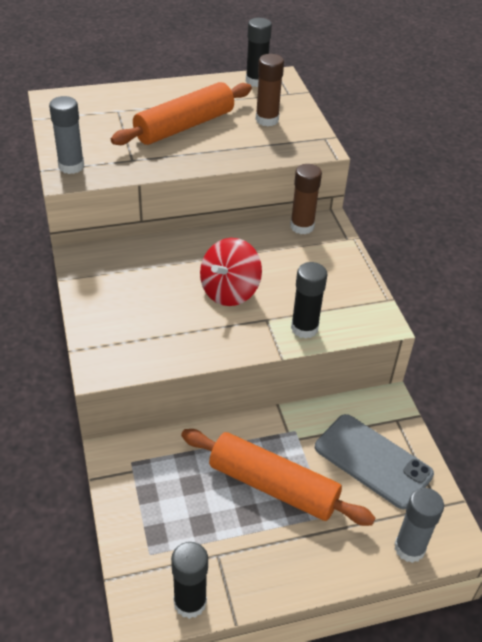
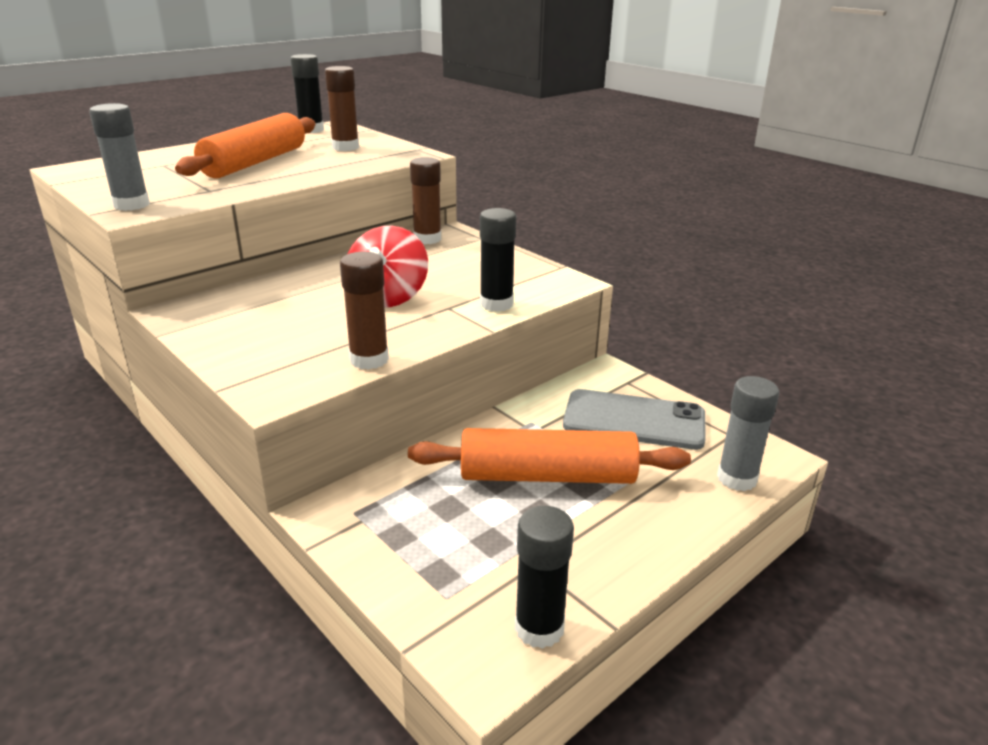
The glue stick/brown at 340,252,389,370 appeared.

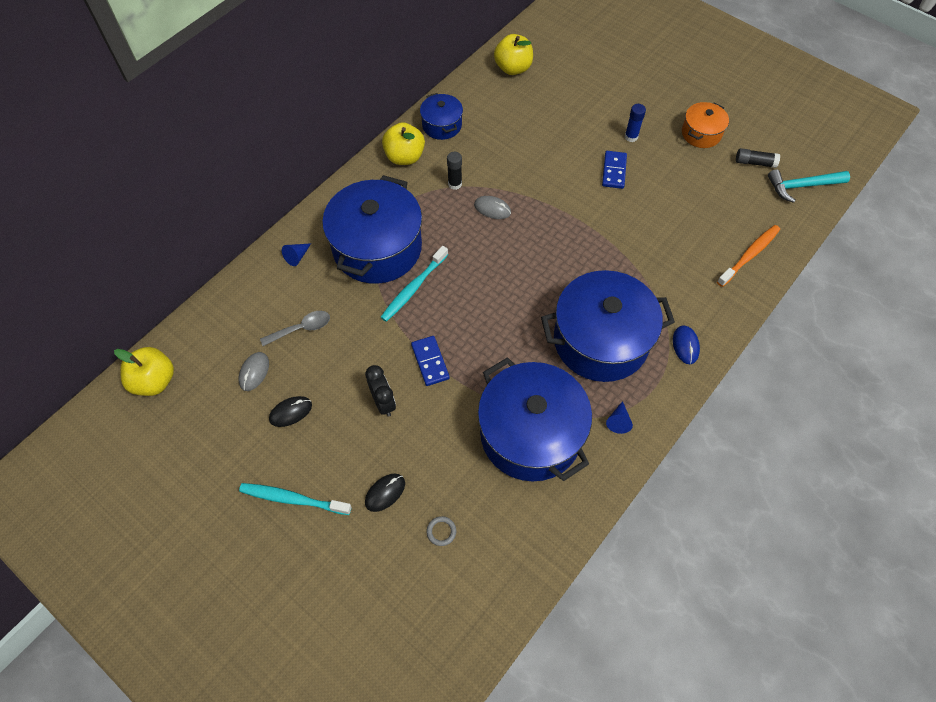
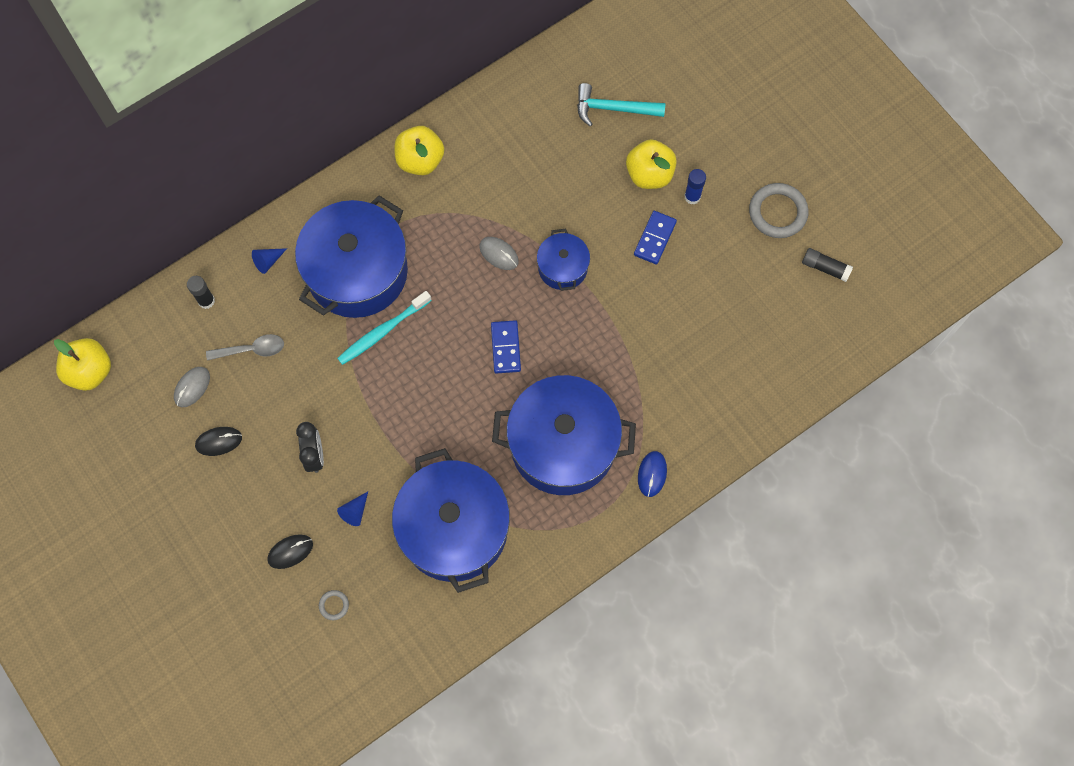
The apple/yellow moved from 494,34,533,75 to 626,139,677,189.
The pot/blue moved from 420,93,463,140 to 537,229,590,291.
The pot/orange at 682,102,729,148 was replaced by the ring/grey at 749,183,808,238.
The glue stick/black moved from 447,152,462,190 to 187,276,215,309.
The hammer/turquoise moved from 768,169,850,203 to 577,83,665,127.
The toothbrush/orange at 717,225,780,287 disappeared.
The domino/blue moved from 411,336,450,386 to 491,320,521,374.
The cone/blue moved from 606,401,633,434 to 337,492,368,526.
The toothbrush/turquoise at 239,483,352,515 disappeared.

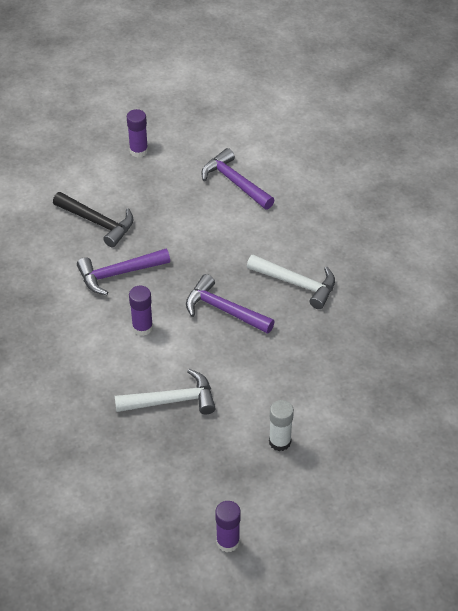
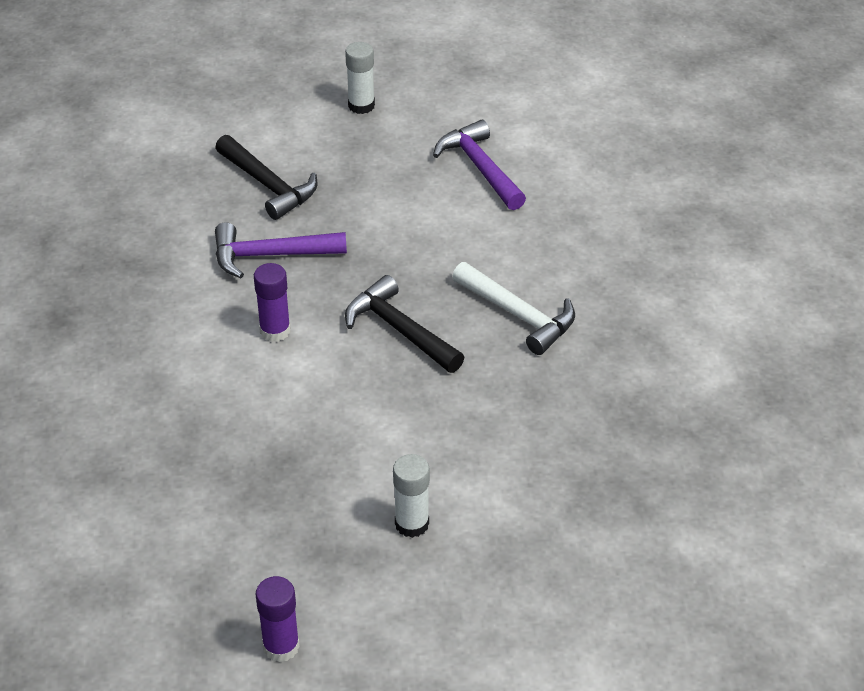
The glue stick/purple at 127,109,148,158 became the glue stick/white at 345,42,375,114.
The hammer/purple at 186,274,275,334 became the hammer/black at 345,275,465,373.
The hammer/white at 115,369,216,414 disappeared.

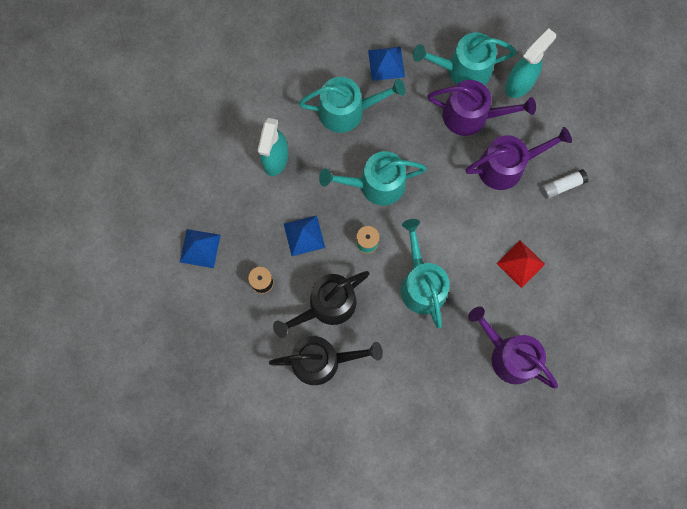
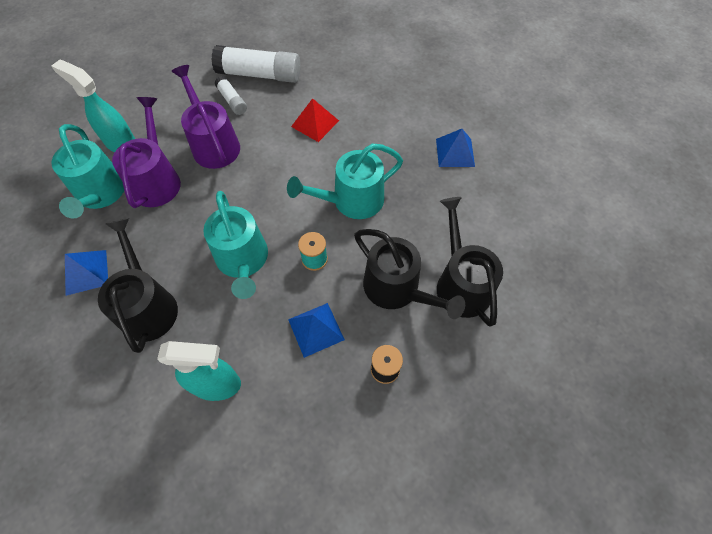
The watering can/turquoise at 298,77,406,133 became the watering can/black at 98,218,178,353.
The pyramid/blue moved from 180,229,221,268 to 436,129,475,167.
The watering can/purple at 468,307,558,389 disappeared.
The glue stick/white at 211,45,301,83 appeared.

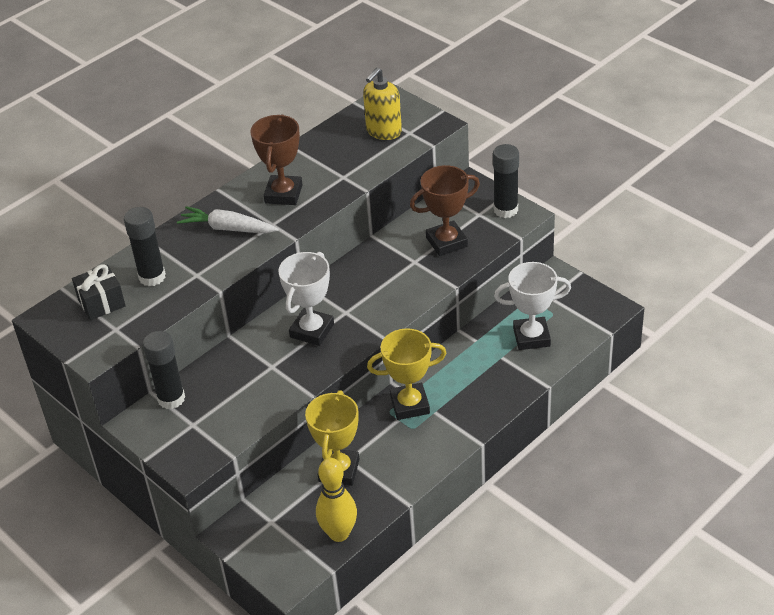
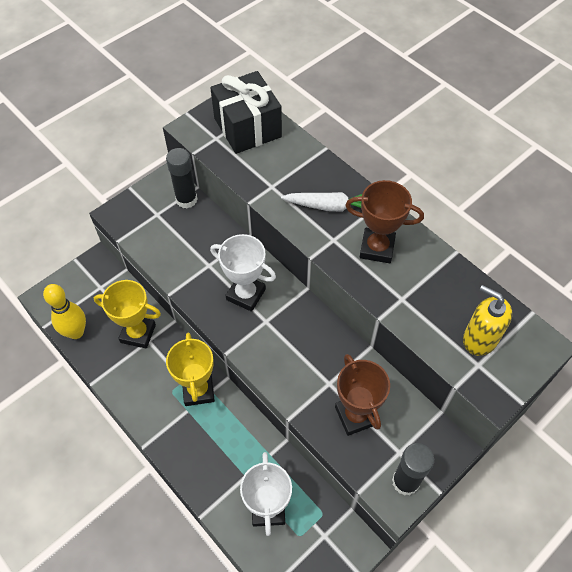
The carrot/white at 177,206,279,233 turned 75 degrees clockwise.
The glue stick/black at 124,207,166,286 disappeared.
The gift/black at 72,264,126,320 changed to 1.76 times the size.

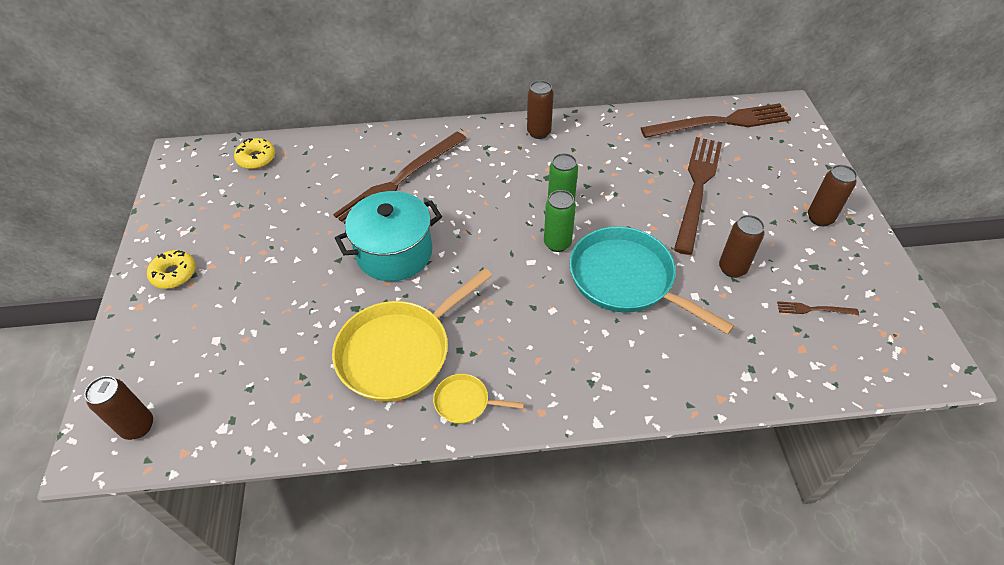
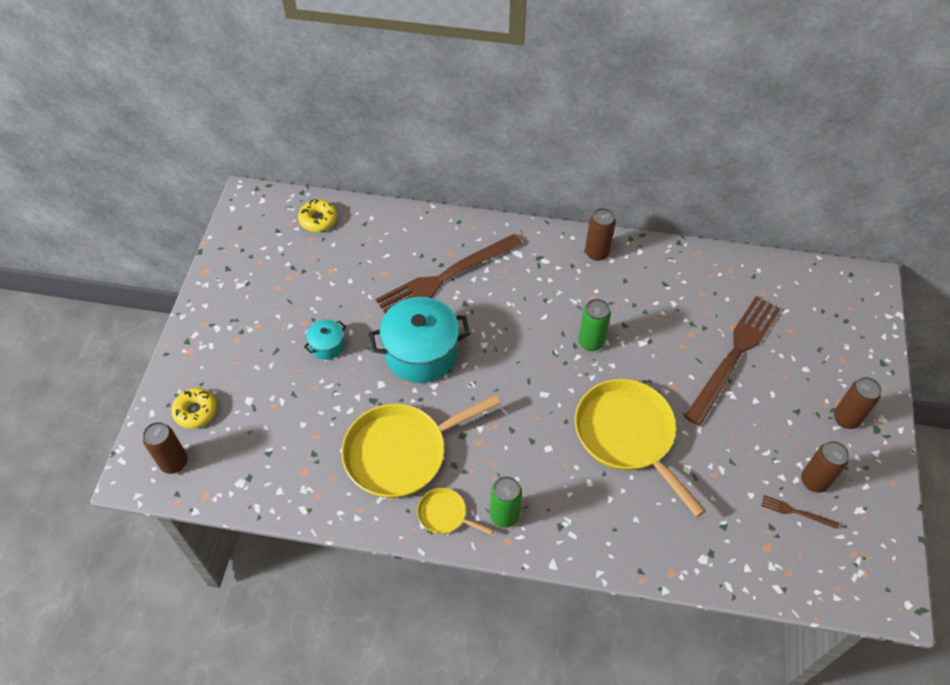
The fork/brown at 641,103,791,138 disappeared.
The can/green moved from 544,190,576,252 to 490,476,522,528.
The can/brown moved from 719,215,765,278 to 801,441,849,493.
The pan/turquoise at 569,226,734,335 became the pan/yellow at 575,379,706,517.
The donut/yellow moved from 147,250,196,289 to 171,388,217,429.
The pot/turquoise at 304,319,346,360 appeared.

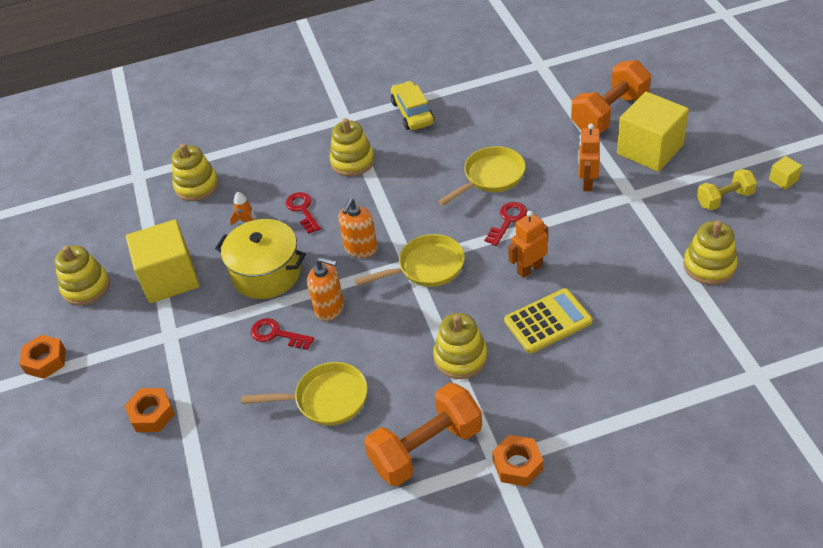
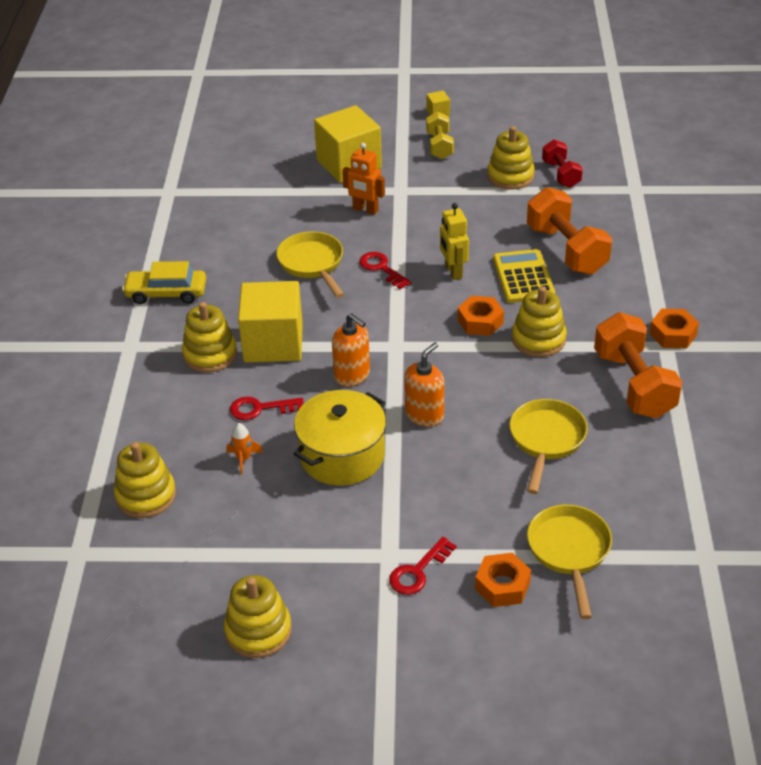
The dumbbell/orange moved from 571,60,651,133 to 527,187,612,275.
The robot/orange at 508,211,548,278 became the robot/yellow at 440,203,469,280.
The cube/yellow moved from 126,219,199,303 to 238,281,303,363.
The pan/yellow moved from 354,234,465,287 to 527,505,612,619.
The key/red moved from 251,318,314,350 to 389,537,456,595.
The nut/orange moved from 20,335,66,379 to 458,296,504,336.
The dumbbell/red at 542,139,583,188 appeared.

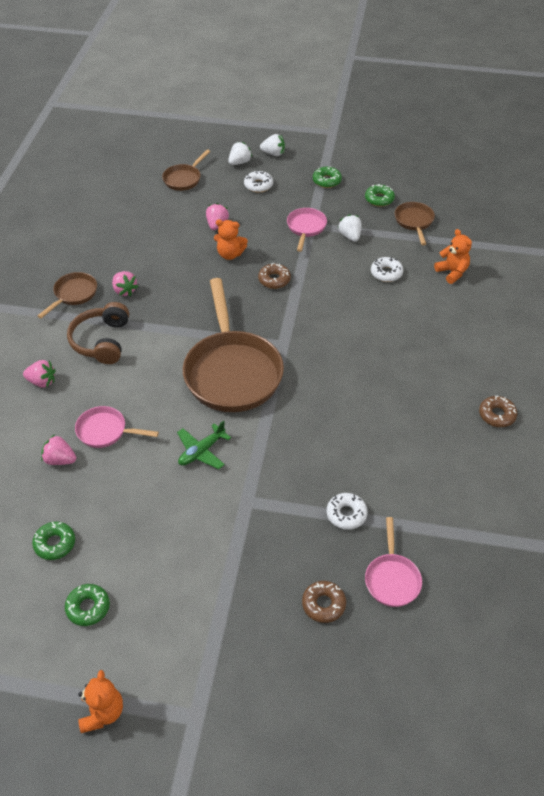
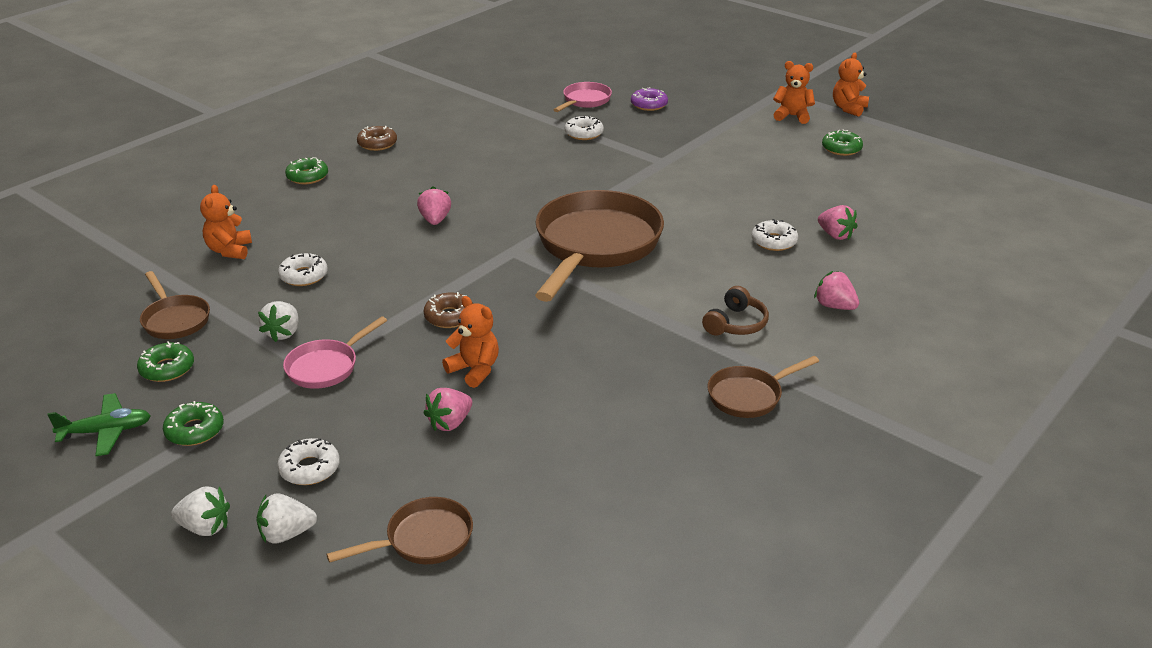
The strawberry/white at 260,134,285,156 turned 150 degrees clockwise.
The pan/brown at 395,202,435,245 turned 60 degrees counterclockwise.
The strawberry/pink moved from 112,271,138,296 to 417,187,451,225.
The headphones/brown at 67,302,129,364 changed to 0.66 times the size.
The pan/pink at 75,406,159,448 was replaced by the donut/white at 752,219,798,251.
The plane/green moved from 177,421,231,469 to 47,393,151,456.
The donut/green moved from 32,522,75,560 to 285,157,328,184.
The donut/brown at 302,581,346,623 became the donut/purple at 631,87,668,111.
The teddy bear/orange at 773,61,815,124 appeared.

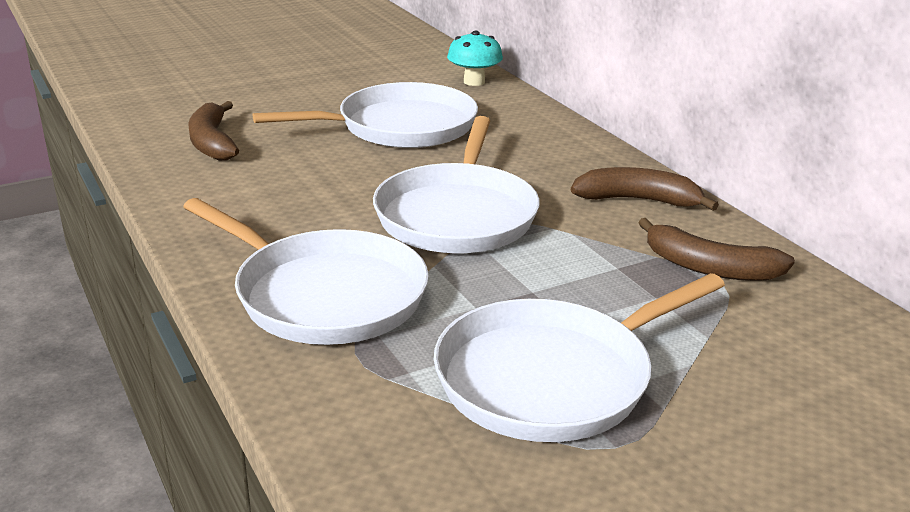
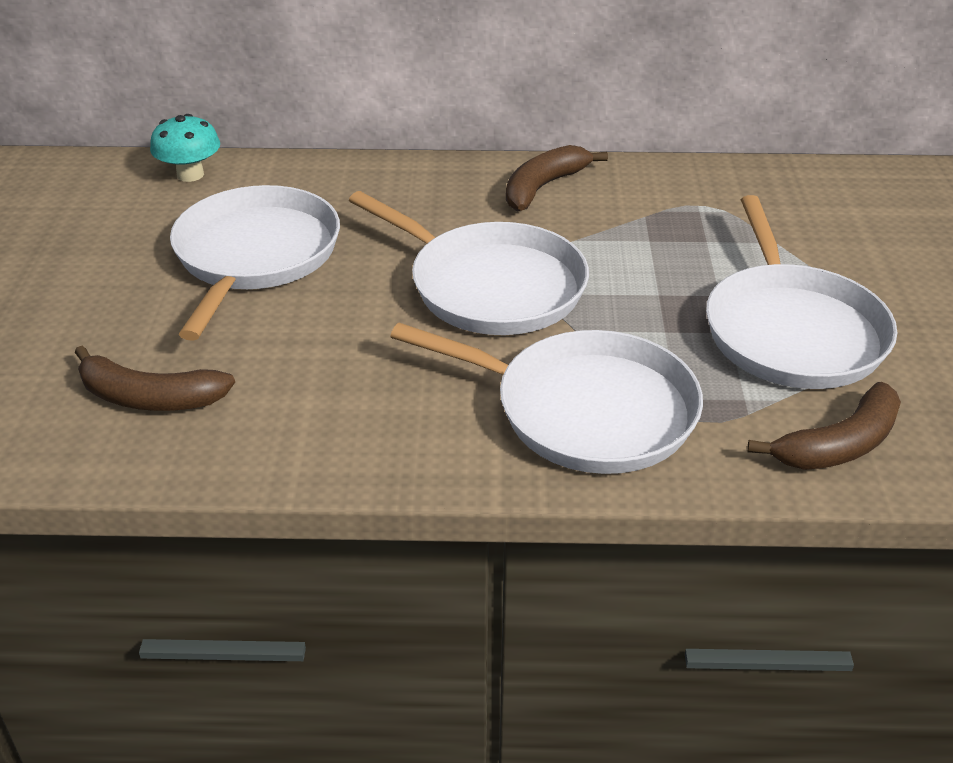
The pan/white at 183,198,429,345 turned 45 degrees clockwise.
The banana/brown moved from 638,218,795,281 to 747,382,901,470.

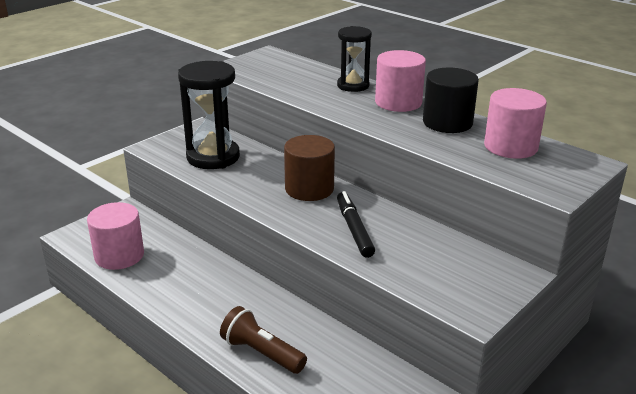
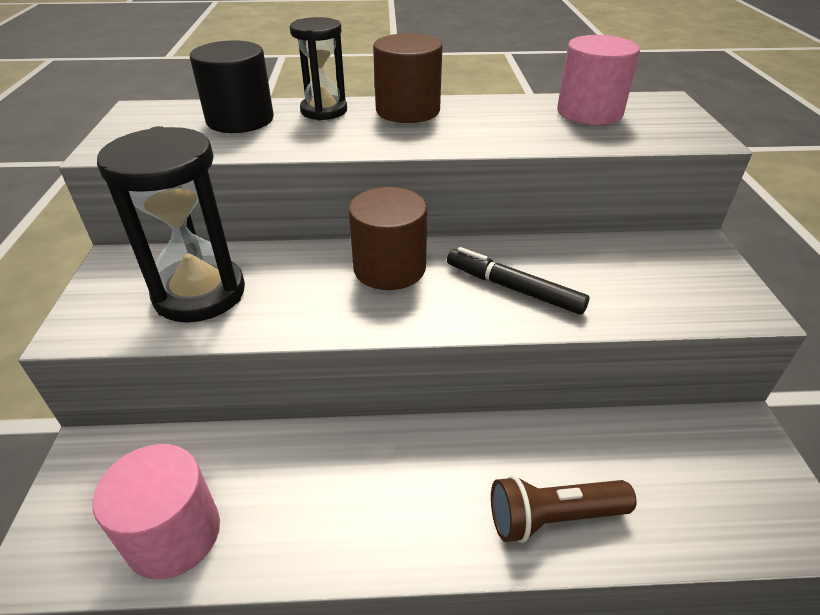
The cylinder/pink at 375,50,426,112 became the cylinder/brown at 373,33,442,123.
The cylinder/black moved from 423,67,479,133 to 190,40,274,133.

